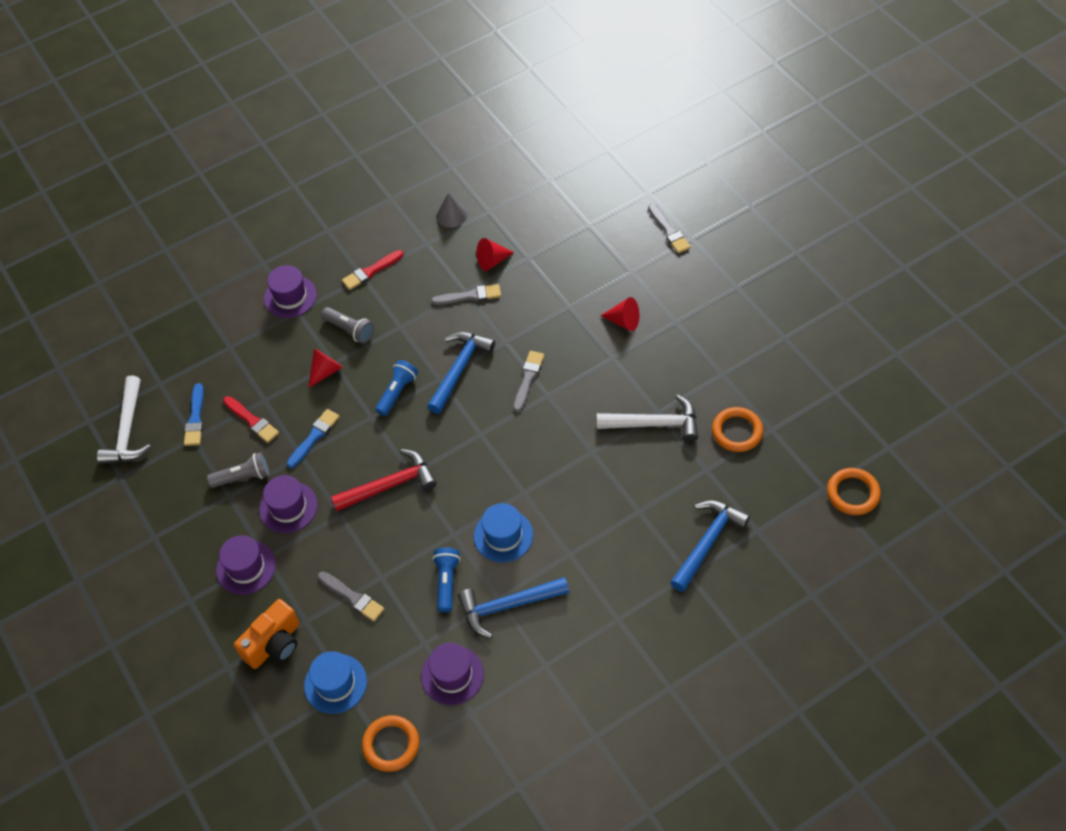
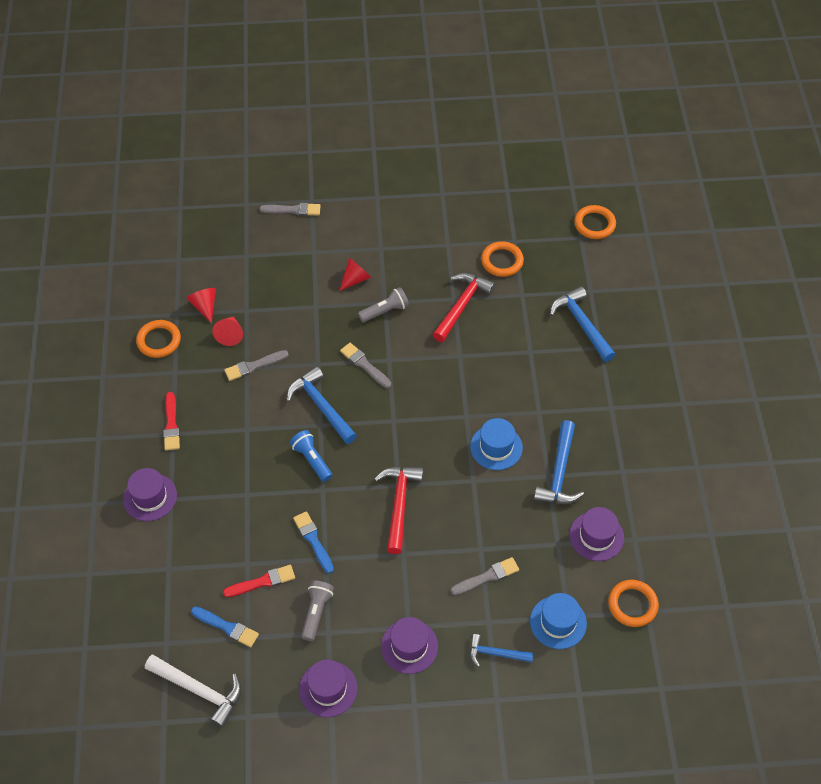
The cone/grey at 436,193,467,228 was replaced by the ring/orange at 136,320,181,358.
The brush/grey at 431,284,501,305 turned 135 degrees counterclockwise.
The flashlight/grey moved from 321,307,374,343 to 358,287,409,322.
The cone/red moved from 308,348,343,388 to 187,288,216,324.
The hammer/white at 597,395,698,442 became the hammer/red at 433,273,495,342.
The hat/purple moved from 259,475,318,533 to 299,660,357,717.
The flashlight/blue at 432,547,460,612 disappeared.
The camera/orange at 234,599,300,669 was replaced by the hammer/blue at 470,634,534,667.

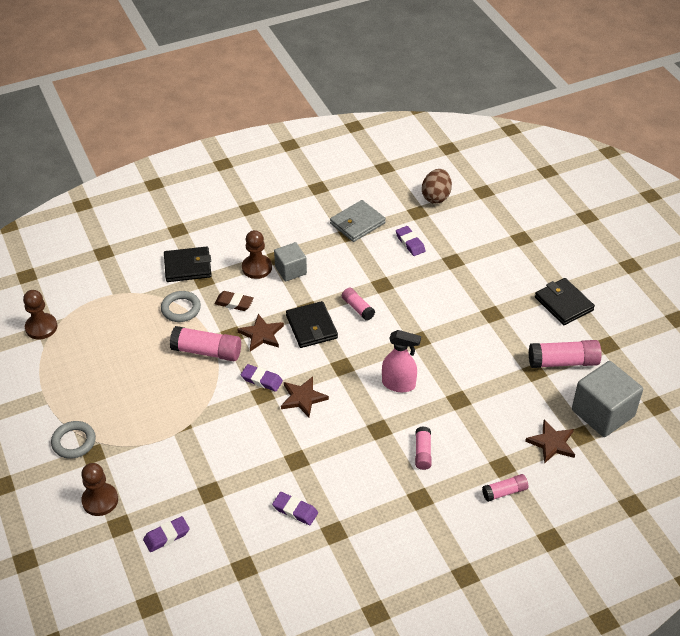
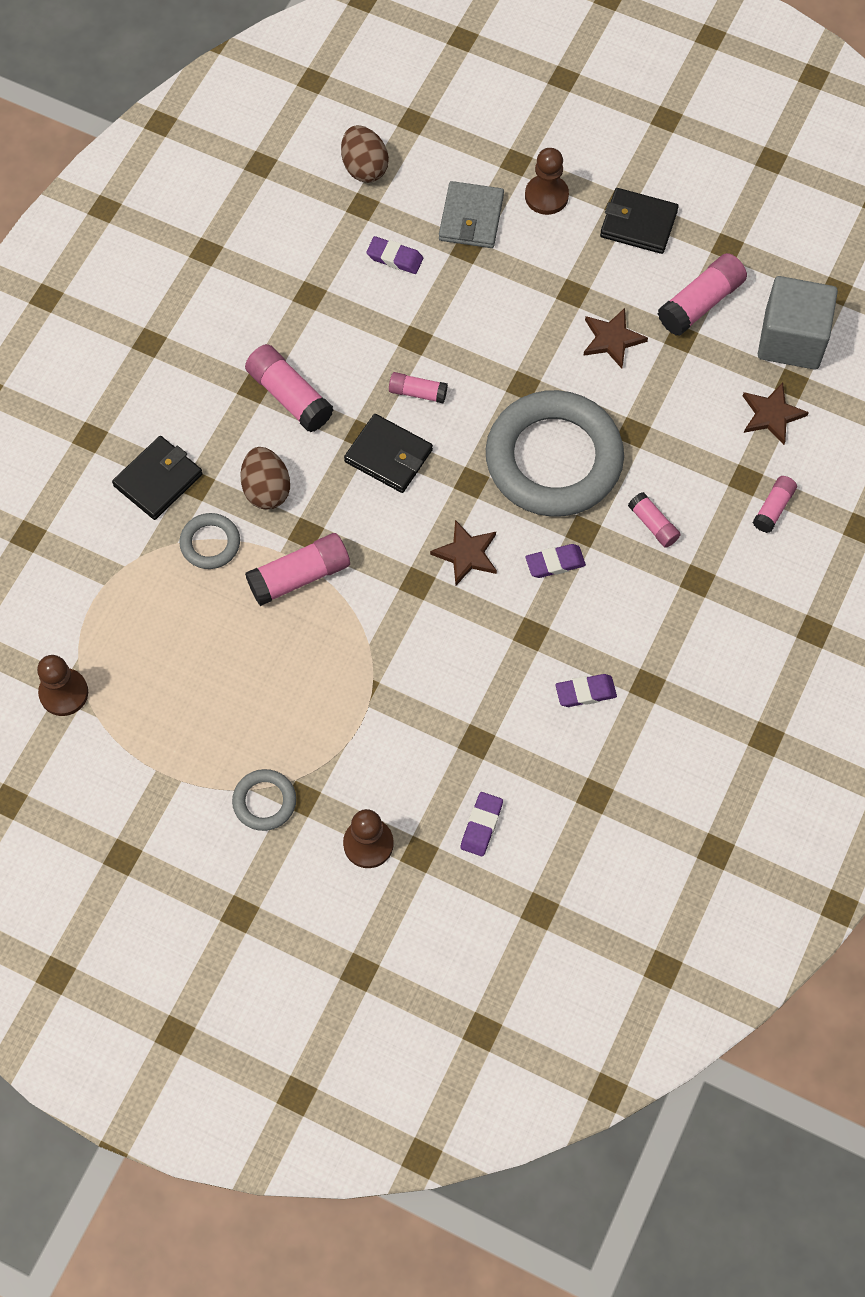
The wallet/grey moved from 330,200,386,242 to 439,181,504,248.
The pawn/brown moved from 242,230,272,279 to 525,148,569,215.
The cube/grey at 274,242,307,282 was replaced by the glue stick/pink at 245,344,334,433.
The eraser/brown at 215,291,254,311 was replaced by the egg/brown at 240,447,290,509.
The star/brown moved from 237,314,284,351 to 583,308,648,368.
The spray bottle/pink at 382,330,421,392 was replaced by the ring/grey at 486,390,624,517.
The eraser/purple moved from 241,364,283,392 to 526,544,586,578.

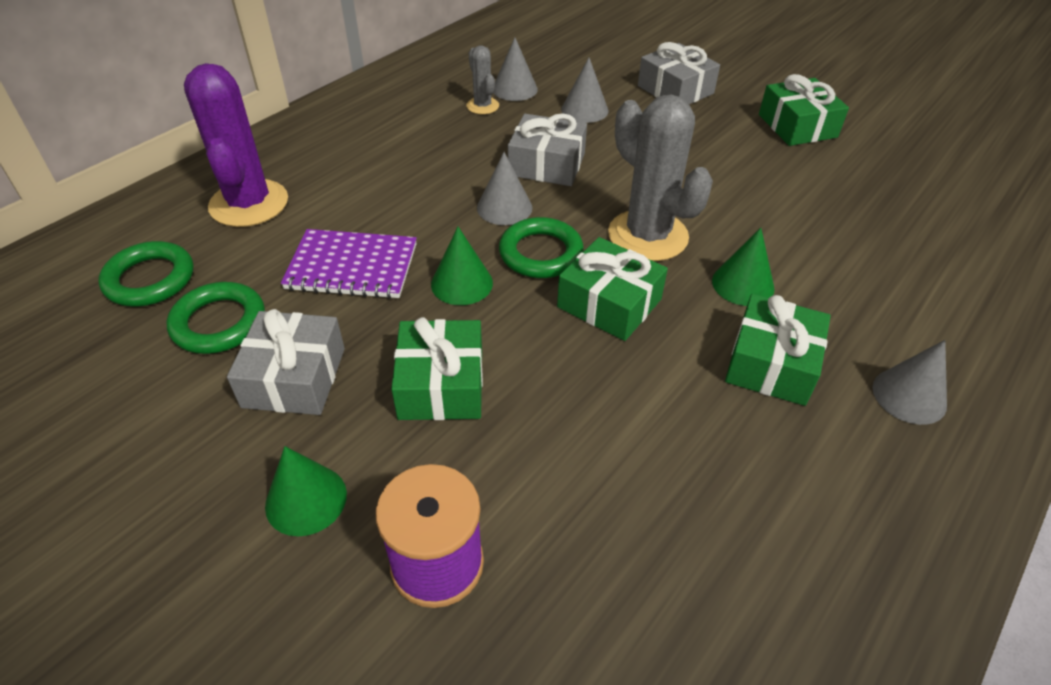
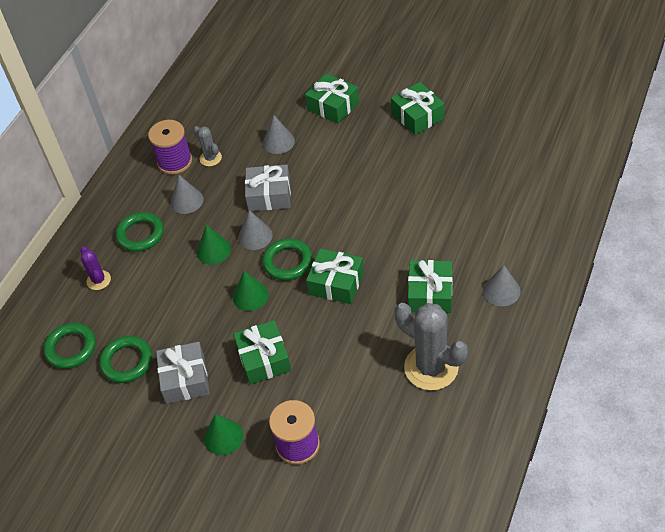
The cone/grey moved from 494,37,538,101 to 170,175,203,214.
The gift/grey at 638,42,720,105 became the gift/green at 305,73,359,124.
The cactus/purple at 184,63,288,227 changed to 0.50 times the size.
The cactus/grey moved from 608,94,713,261 to 394,303,468,390.
The cone/green moved from 712,228,775,306 to 197,225,231,265.
The notebook/purple at 281,229,417,299 disappeared.
The spool/purple at 148,120,192,174 appeared.
The ring/green at 116,212,164,252 appeared.

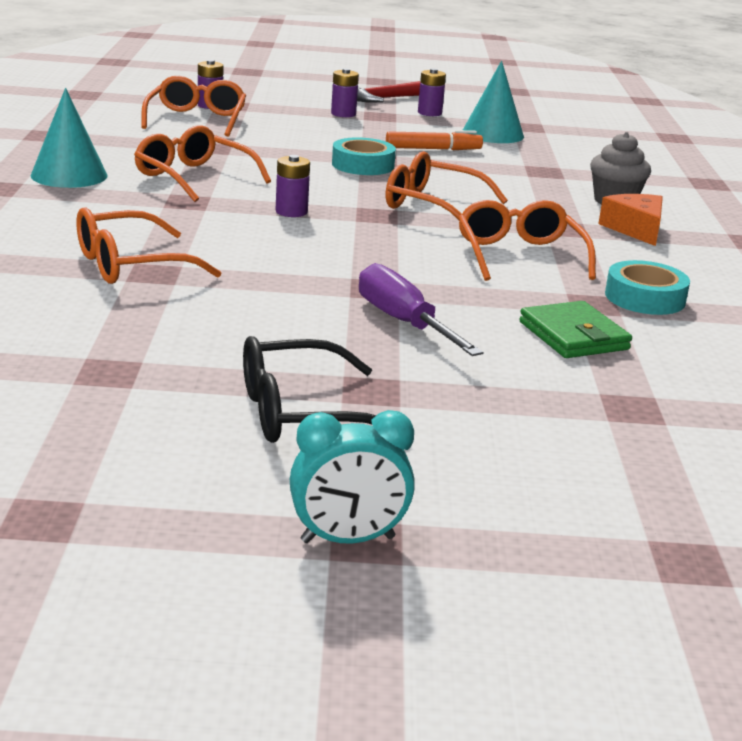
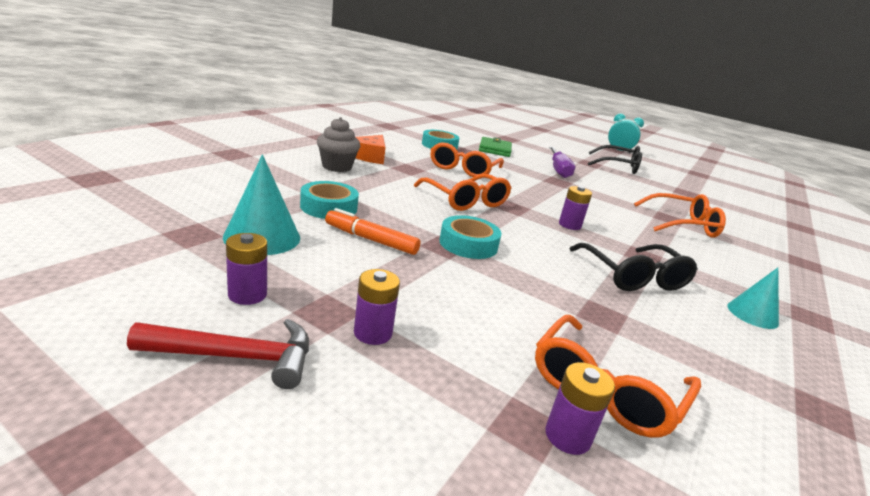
The cone/turquoise at 30,88,108,188 changed to 0.66 times the size.
The glasses/orange at 134,125,271,202 became the glasses/black at 570,243,698,291.
The tape/turquoise at 300,181,359,219 appeared.

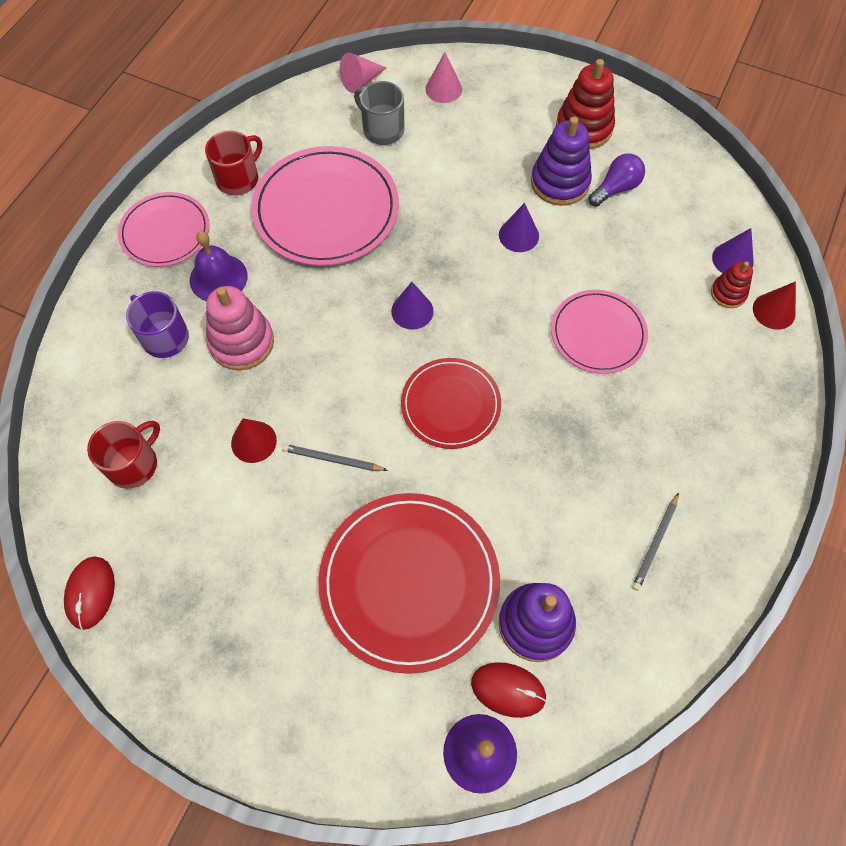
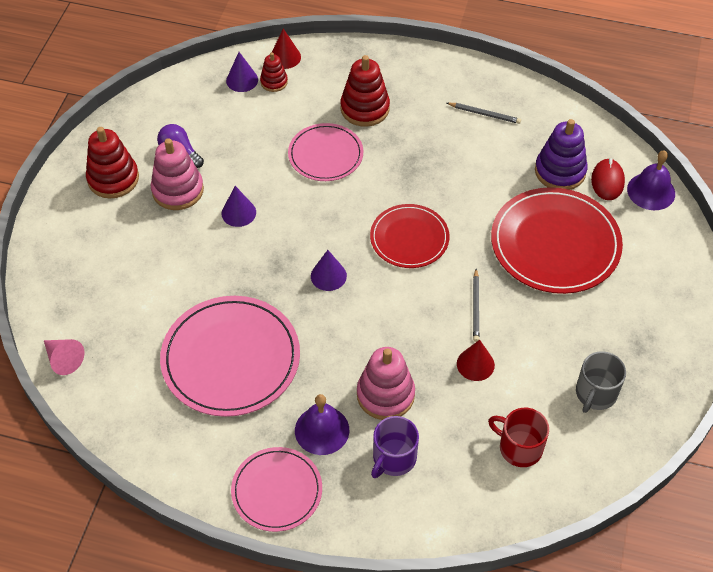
The cone/pink at 425,52,462,103 disappeared.
The mug/grey moved from 354,81,404,145 to 576,351,626,413.
The stacking toy/purple at 531,116,592,206 became the stacking toy/pink at 151,138,204,210.
The mug/red at 205,131,262,195 disappeared.
The mouse/red at 64,557,115,630 disappeared.
The stacking toy/red at 341,55,390,127 appeared.

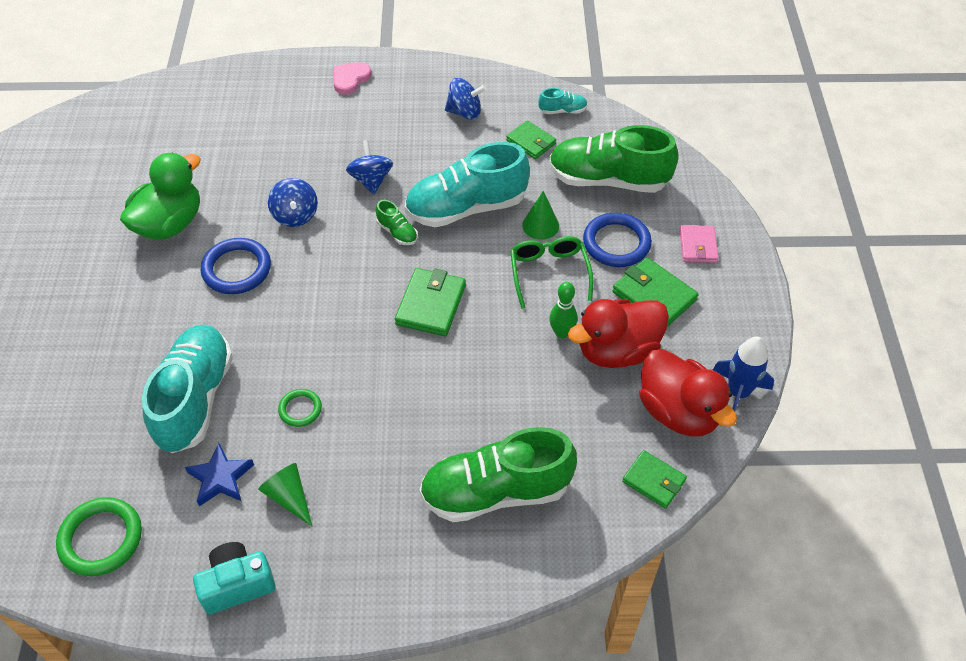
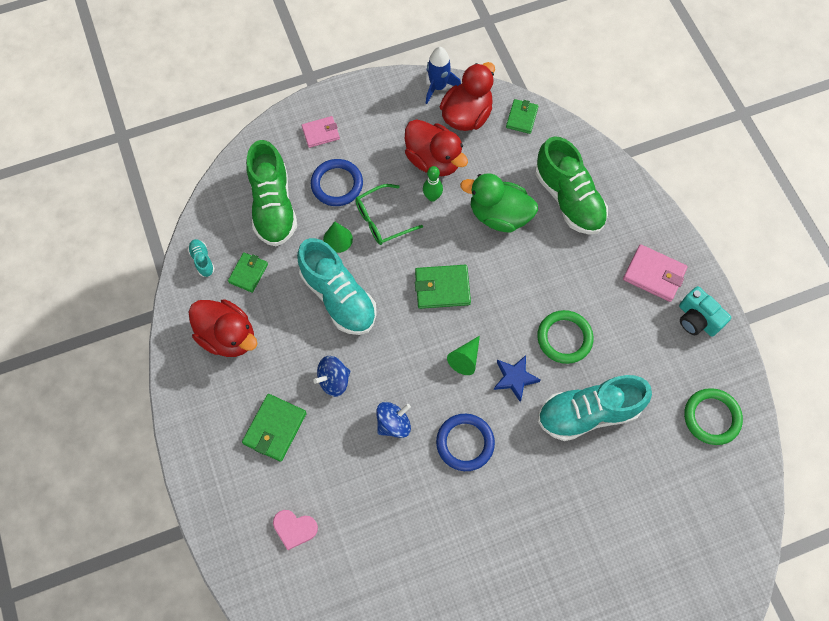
The heart/pink moved from 333,62,371,95 to 273,510,318,550.
The spinning top/blue at 445,78,486,120 was replaced by the duck/red at 189,299,258,357.
The duck/green moved from 120,153,201,239 to 460,173,538,233.
The shoe/green at 376,200,418,245 disappeared.
The wallet/green moved from 612,257,699,327 to 242,394,307,462.
The ring/green at 278,389,322,427 changed to 1.77 times the size.
The star/blue moved from 185,443,254,506 to 494,355,541,402.
The cone/green moved from 258,463,313,527 to 447,336,480,375.
The wallet/pink at 623,244,688,302 appeared.

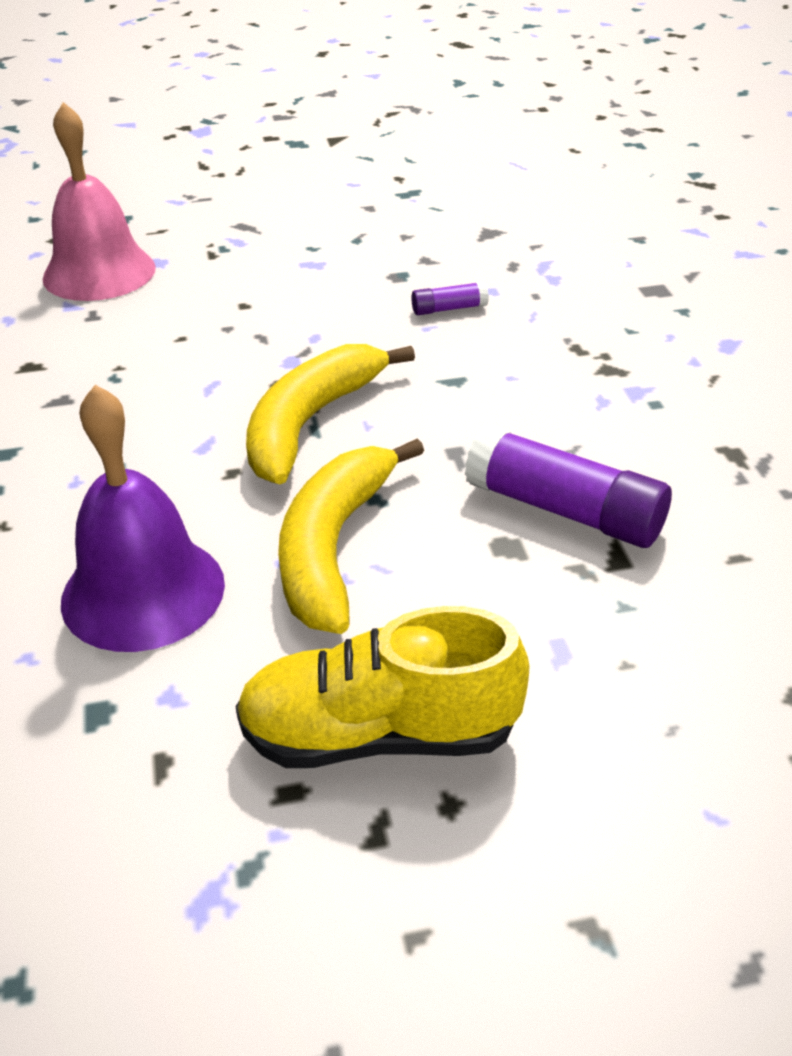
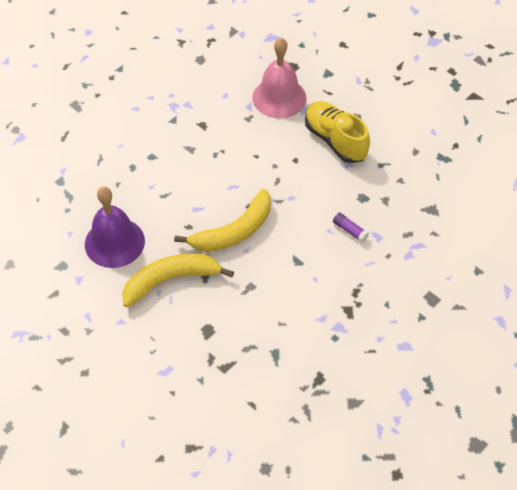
The banana/yellow at 246,344,415,484 turned 150 degrees clockwise.
The glue stick/purple at 465,425,672,548 disappeared.
The shoe/yellow moved from 235,606,529,768 to 305,101,370,163.

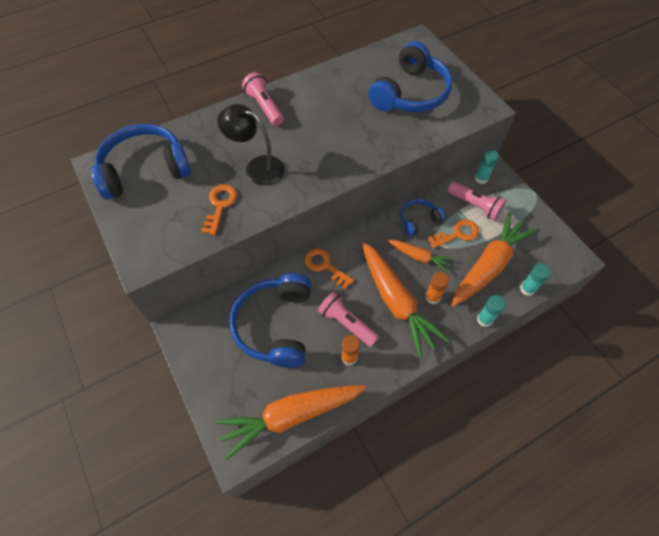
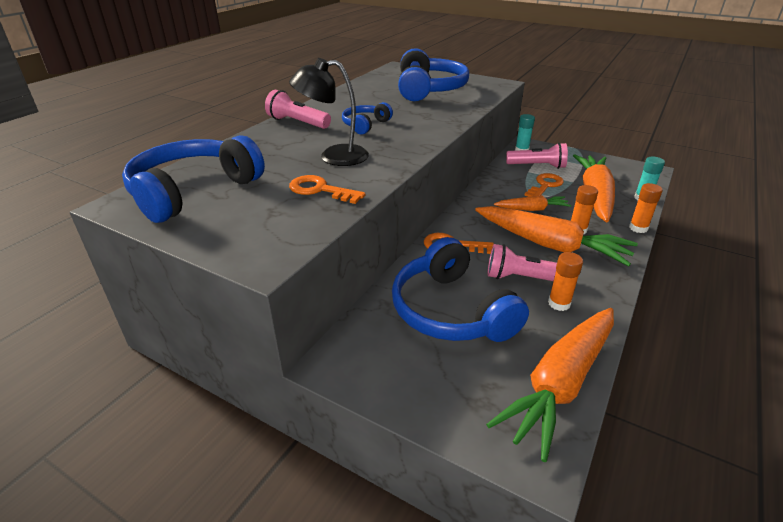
The key/orange at 201,184,237,235 turned 45 degrees counterclockwise.
The headphones/blue moved from 401,199,445,236 to 342,102,393,135.
The glue stick/turquoise at 477,295,506,327 became the glue stick/orange at 629,183,663,233.

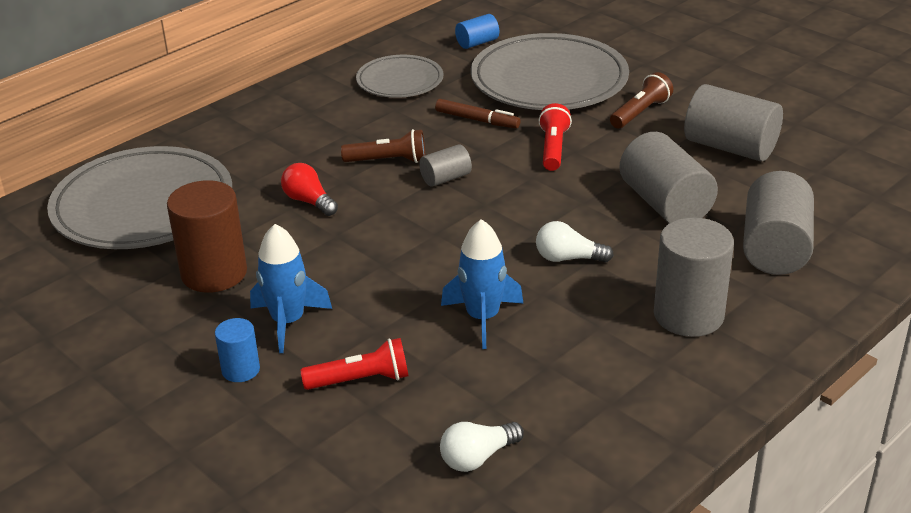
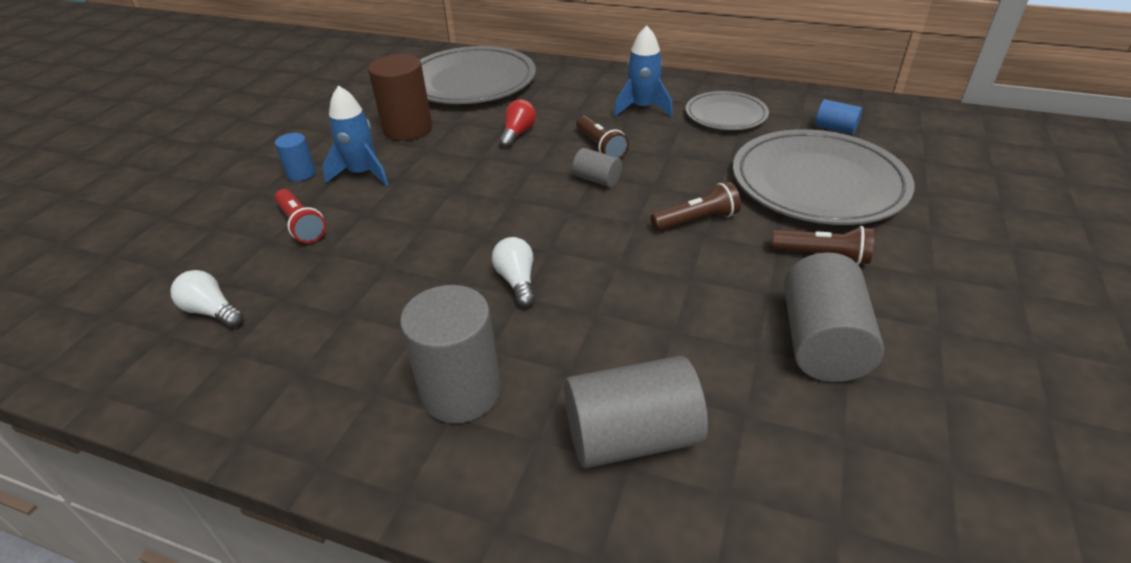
The marker/brown at 435,99,520,129 disappeared.
The flashlight/red at 538,103,572,171 became the flashlight/brown at 651,182,741,231.
The cylinder/grey at 619,132,718,223 disappeared.
The rocket/blue moved from 441,219,524,349 to 614,25,673,117.

